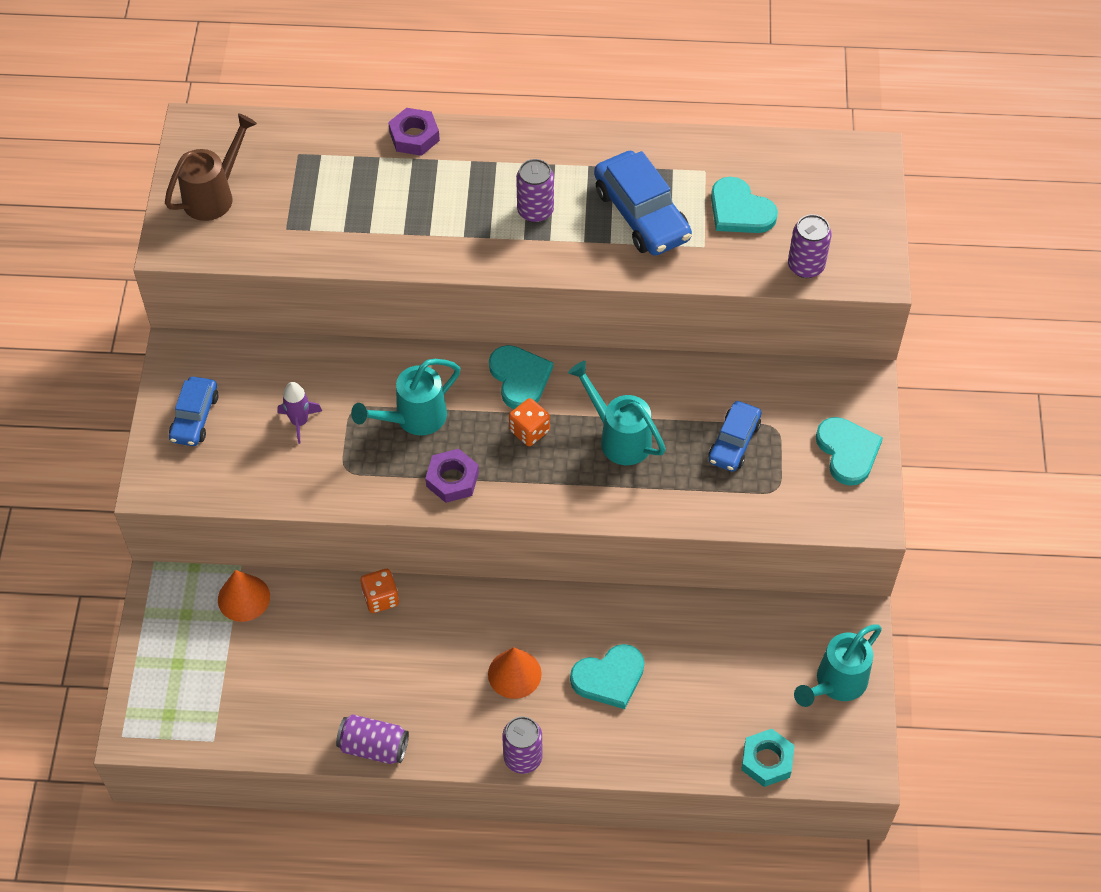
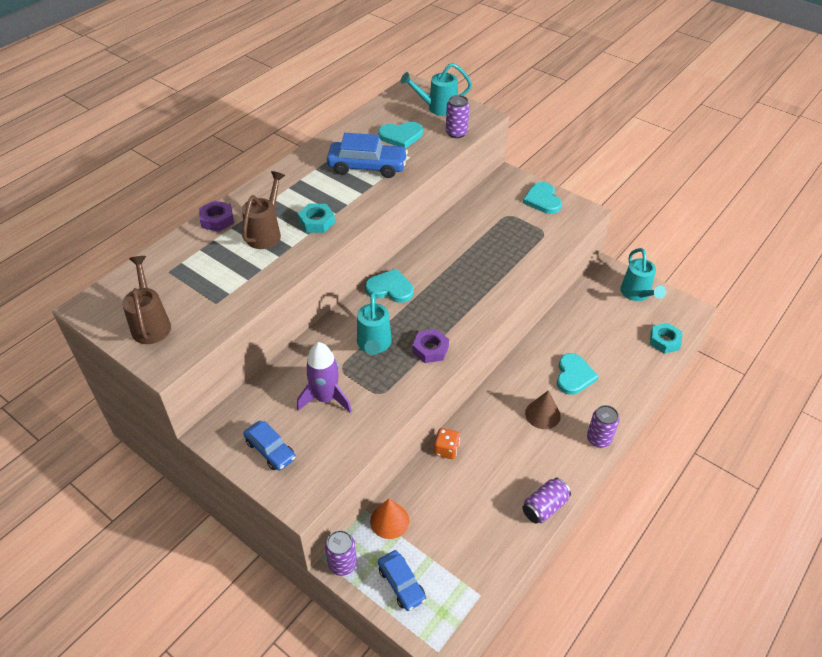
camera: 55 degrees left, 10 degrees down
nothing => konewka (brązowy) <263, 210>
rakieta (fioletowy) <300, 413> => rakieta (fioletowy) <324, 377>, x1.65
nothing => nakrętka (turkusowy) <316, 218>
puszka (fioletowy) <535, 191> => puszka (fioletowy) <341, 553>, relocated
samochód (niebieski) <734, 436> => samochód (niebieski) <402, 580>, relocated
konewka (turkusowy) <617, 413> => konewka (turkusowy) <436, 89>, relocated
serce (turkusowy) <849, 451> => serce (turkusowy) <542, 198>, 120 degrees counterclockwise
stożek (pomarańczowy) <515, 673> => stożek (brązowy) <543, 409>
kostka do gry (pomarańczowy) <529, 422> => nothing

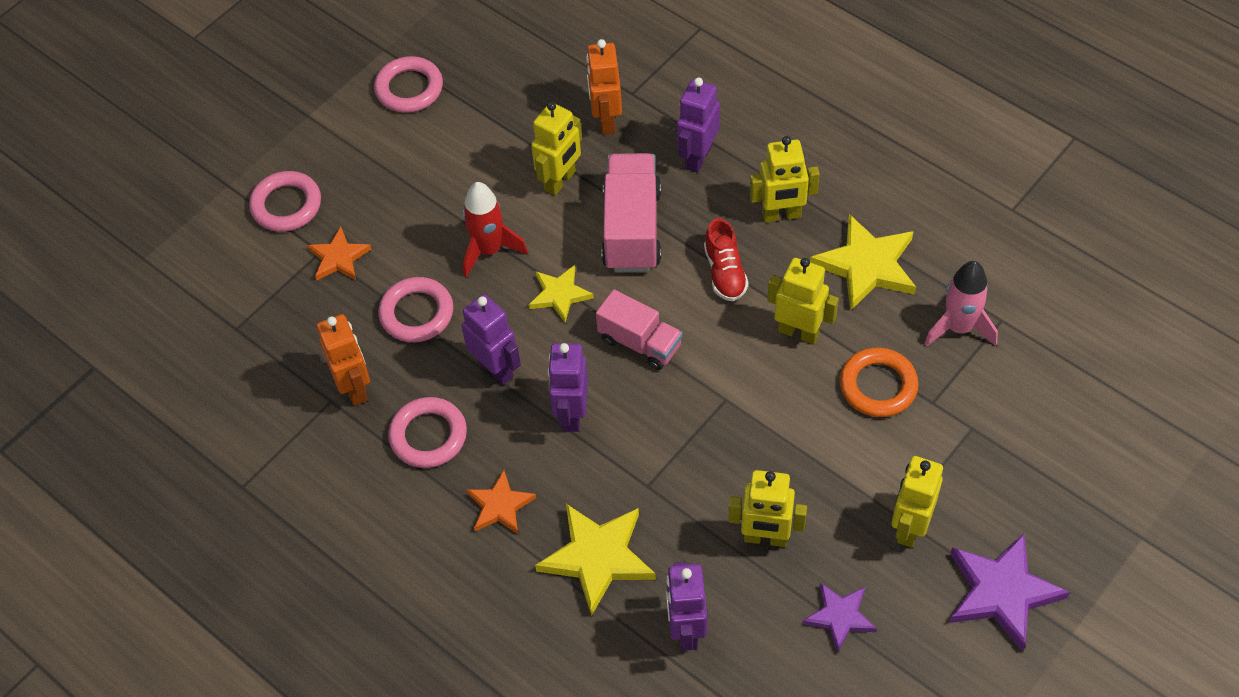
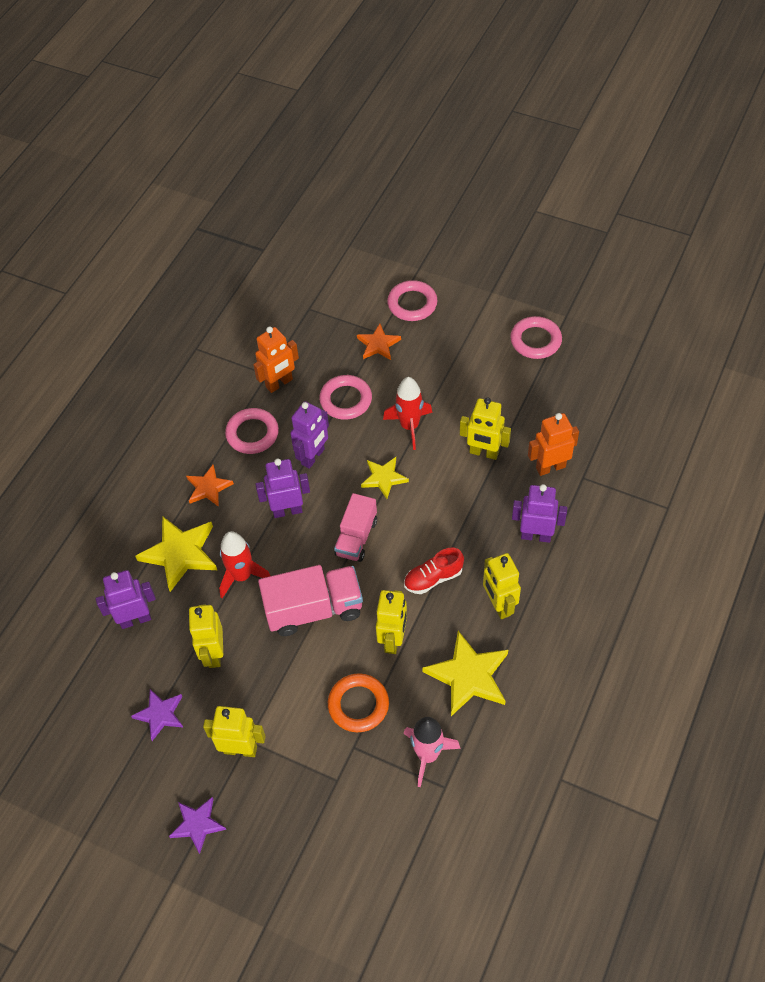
camera: 75 degrees right, 0 degrees up
gwiazda (fioletowy) <1009, 592> => gwiazda (fioletowy) <197, 825>, x0.60
nothing => rakieta (czerwony) <245, 564>
ciężarówka (różowy) <631, 212> => ciężarówka (różowy) <310, 600>, relocated

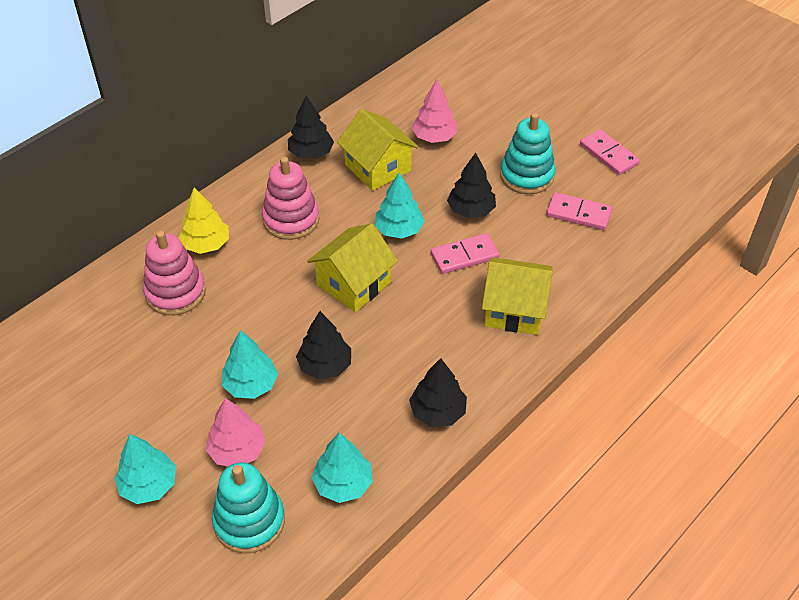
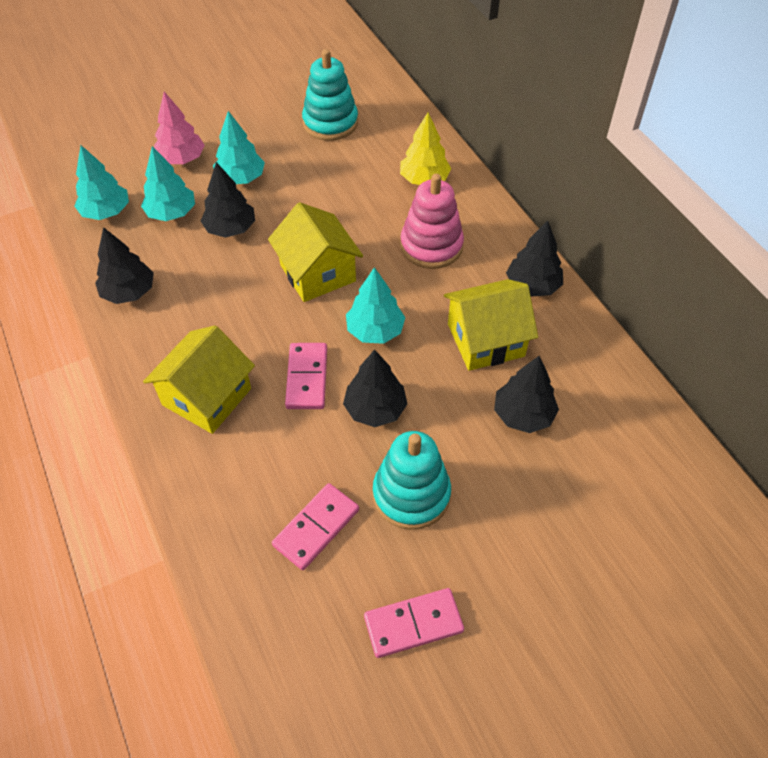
camera: 110 degrees right, 5 degrees up
drzewko (turkusowy) <145, 469> => drzewko (turkusowy) <168, 183>, relocated
zabawka nakładanka (turkusowy) <248, 508> => zabawka nakładanka (turkusowy) <330, 95>, relocated
drzewko (różowy) <434, 111> => drzewko (czarny) <526, 394>
zabawka nakładanka (różowy) <174, 272> => nothing

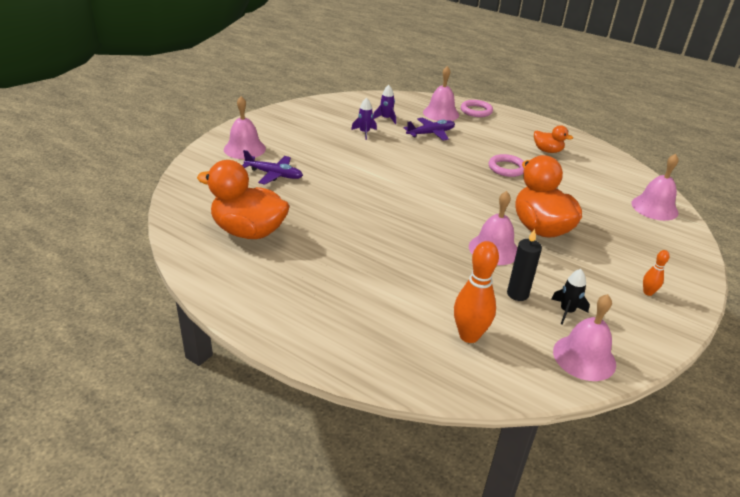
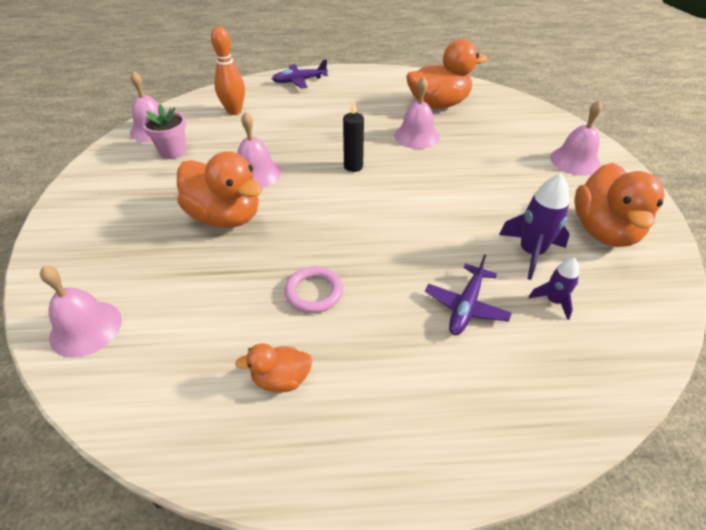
camera: 145 degrees right, 10 degrees up
rakieta (czarny) <570, 297> => doniczka (różowy) <164, 131>
samolot (fioletowy) <272, 167> => samolot (fioletowy) <300, 74>, relocated
świeca (czarny) <524, 265> => świeca (czarny) <353, 136>, relocated
dzwonek (różowy) <441, 93> => dzwonek (różowy) <417, 112>, relocated
rakieta (fioletowy) <364, 119> => rakieta (fioletowy) <534, 227>, x1.69
nothing => kaczka (pomarańczowy) <619, 205>
pierścień (różowy) <477, 108> => nothing
kręgiel (pomarańczowy) <656, 273> => nothing

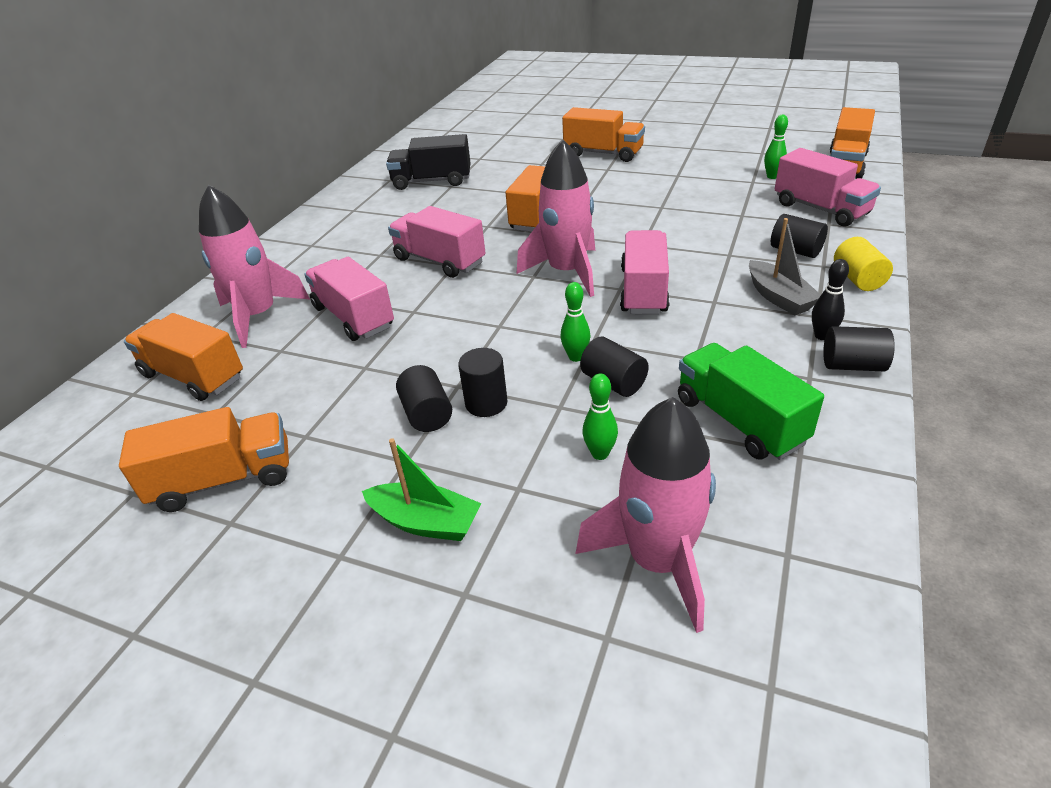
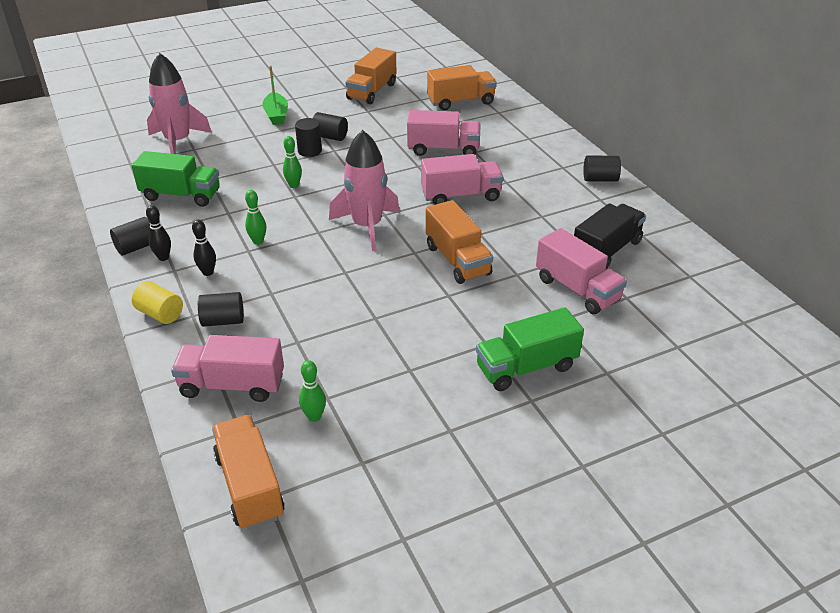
camera: 130 degrees right, 0 degrees up
łódka (szary) <785, 267> => kręgiel (czarny) <204, 248>
kręgiel (zielony) <600, 416> => kręgiel (zielony) <255, 217>, relocated
łódka (zielony) <422, 489> => łódka (zielony) <275, 95>, 75 degrees counterclockwise
ciężarówka (pomarańczowy) <603, 134> => ciężarówka (zielony) <530, 349>
ciężarówka (różowy) <645, 272> => ciężarówka (różowy) <581, 271>, relocated
walec (czarny) <614, 367> => walec (czarny) <602, 169>, relocated
rakieta (różowy) <254, 266> => nothing

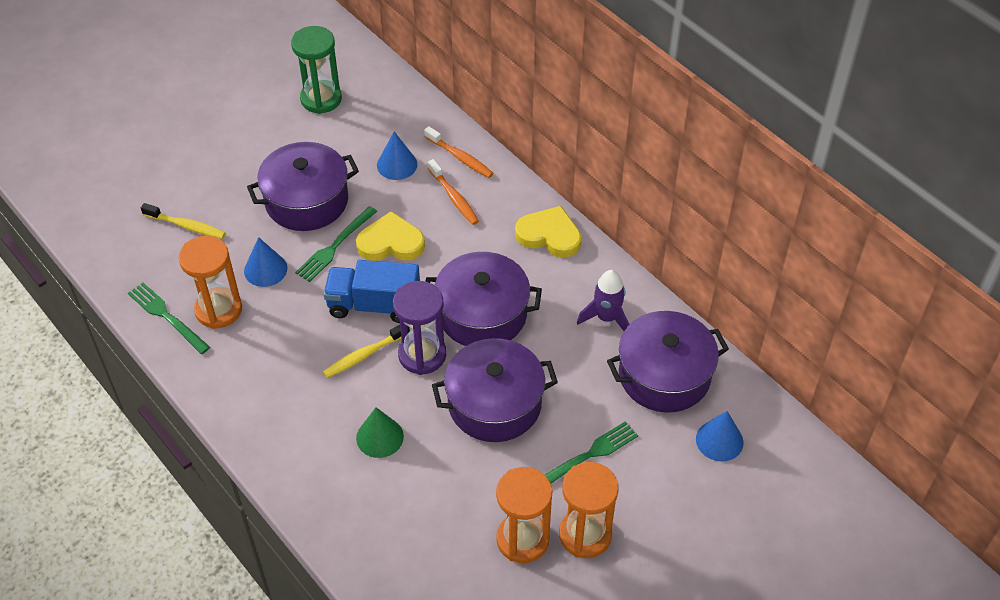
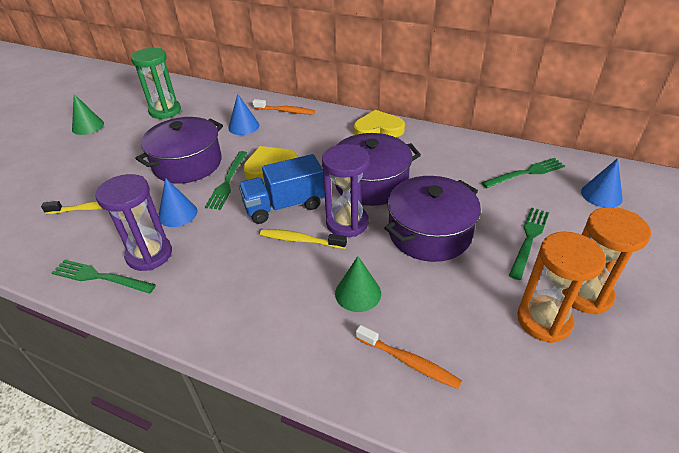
camera: 25 degrees left, 10 degrees down
nothing => stożek (zielony) <88, 114>
klepsydra (pomarańczowy) <210, 282> => klepsydra (fioletowy) <133, 222>
szczoteczka do zębów (żółty) <366, 351> => szczoteczka do zębów (żółty) <303, 239>, 75 degrees clockwise
szczoteczka do zębów (pomarańczowy) <453, 192> => szczoteczka do zębów (pomarańczowy) <409, 357>, relocated
garnek (fioletowy) <668, 362> => widelec (zielony) <523, 173>
rakieta (fioletowy) <603, 300> => nothing

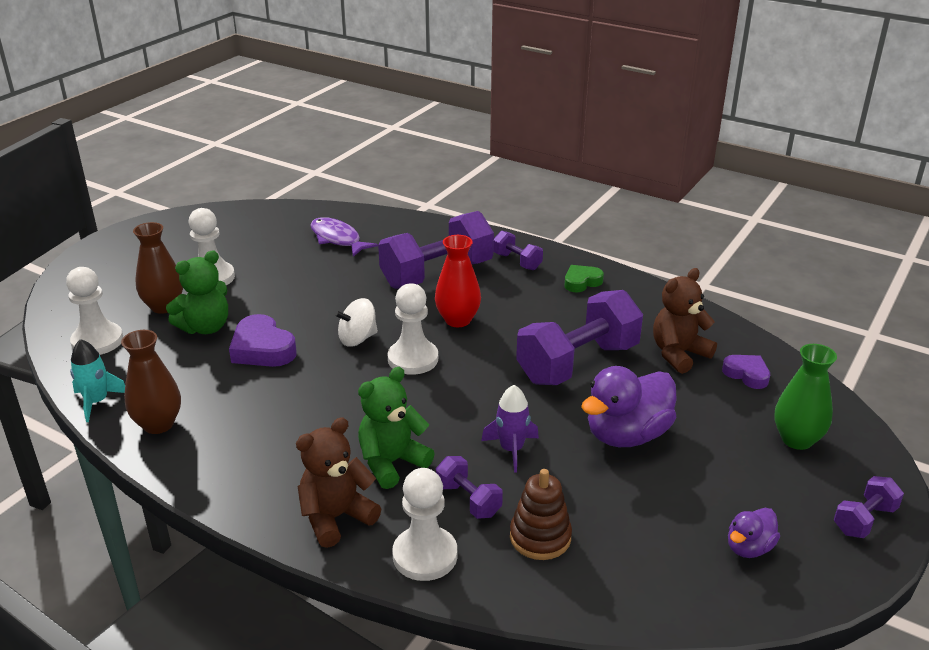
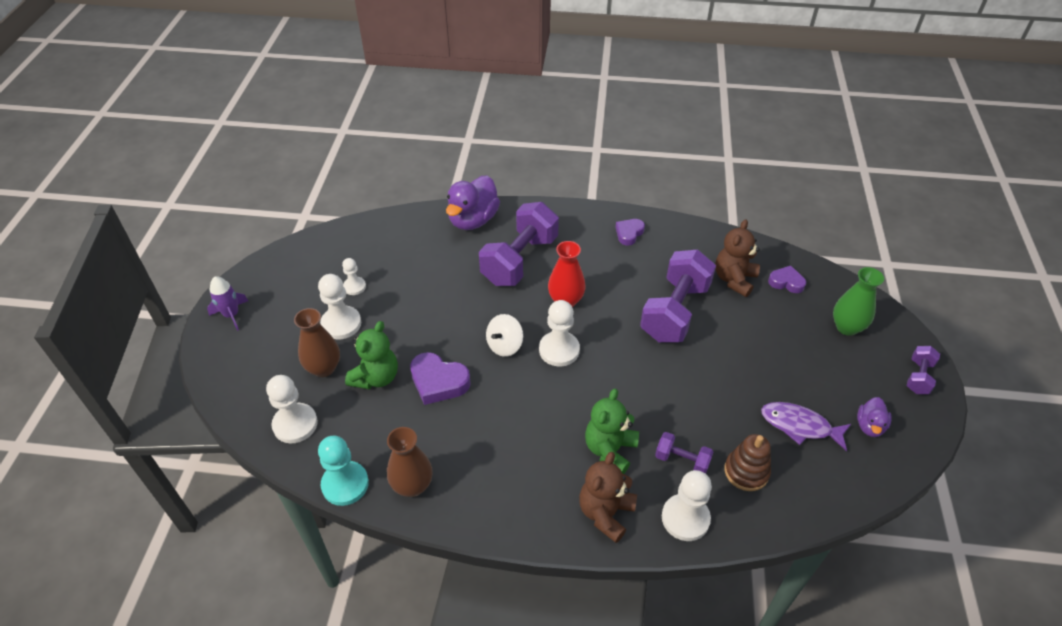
camera: 25 degrees left, 15 degrees up
rakieta (fioletowy) <510, 428> => rakieta (fioletowy) <227, 304>, relocated
rakieta (turkusowy) <97, 380> => pionek (turkusowy) <343, 471>
nothing => pionek (biały) <354, 276>
kaczka (fioletowy) <629, 406> => kaczka (fioletowy) <473, 202>, relocated
serce (zielony) <584, 278> => serce (fioletowy) <630, 232>
ryba (fioletowy) <344, 237> => ryba (fioletowy) <806, 426>, relocated
hantel (fioletowy) <518, 250> => nothing

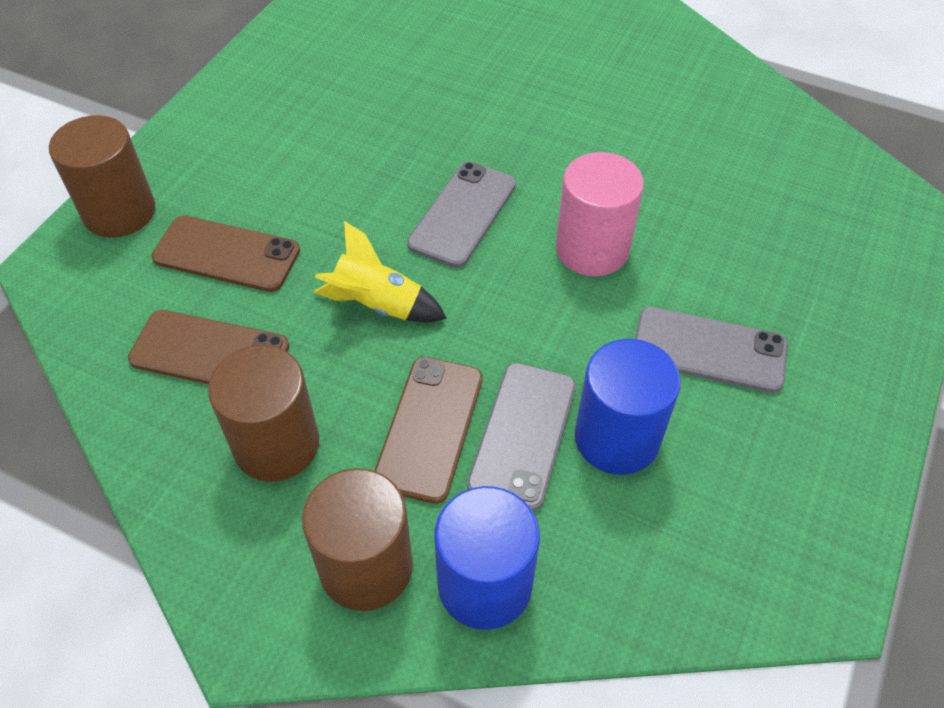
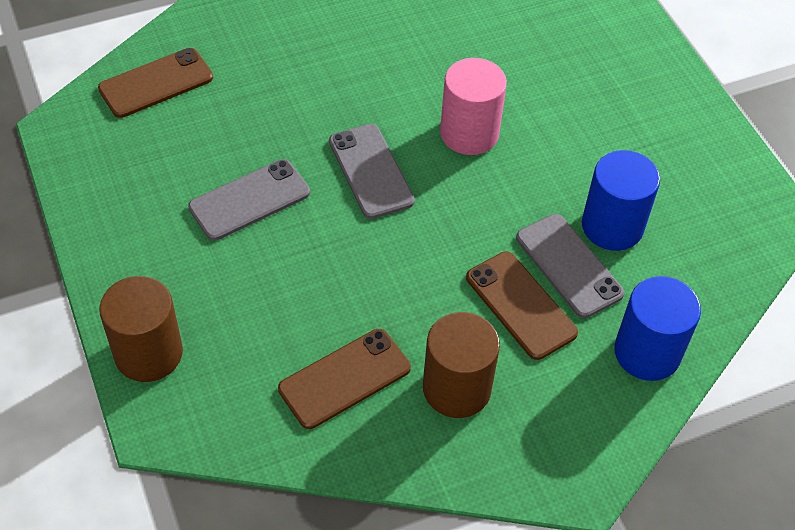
camera: 50 degrees left, 0 degrees up
telefon (brązowy) <225, 253> => telefon (brązowy) <155, 83>, relocated
telefon (szary) <711, 350> => telefon (szary) <249, 200>, relocated
walec (brązowy) <357, 539> => nothing
rakieta (żółty) <380, 271> => nothing

